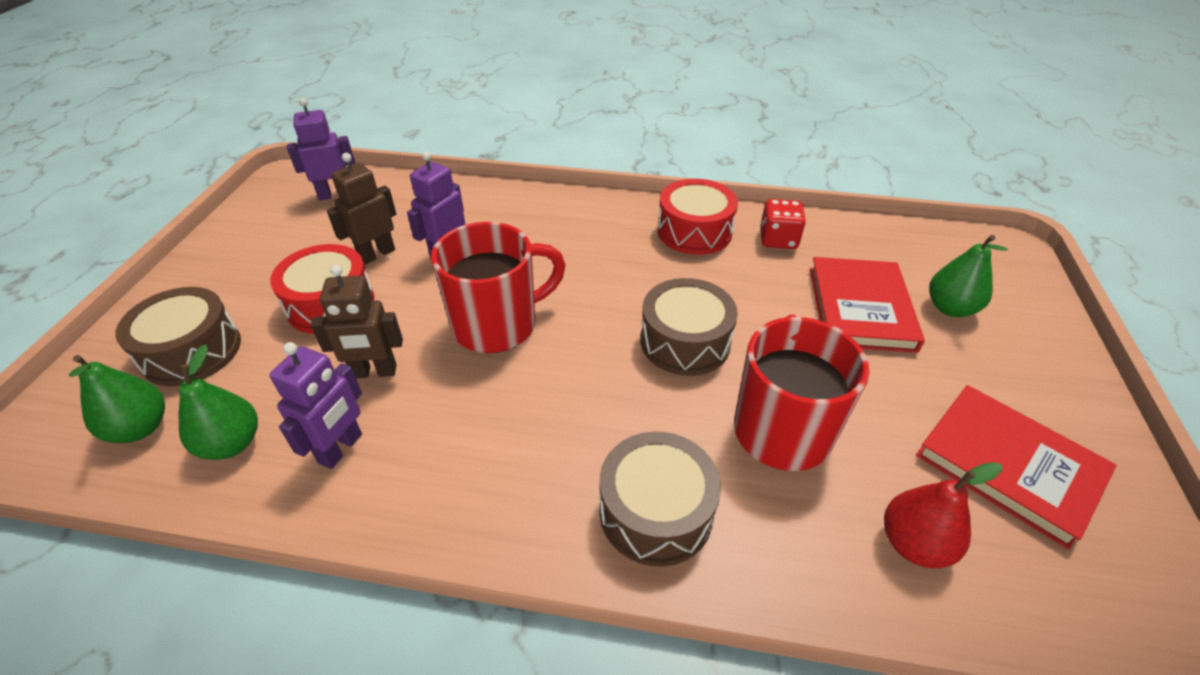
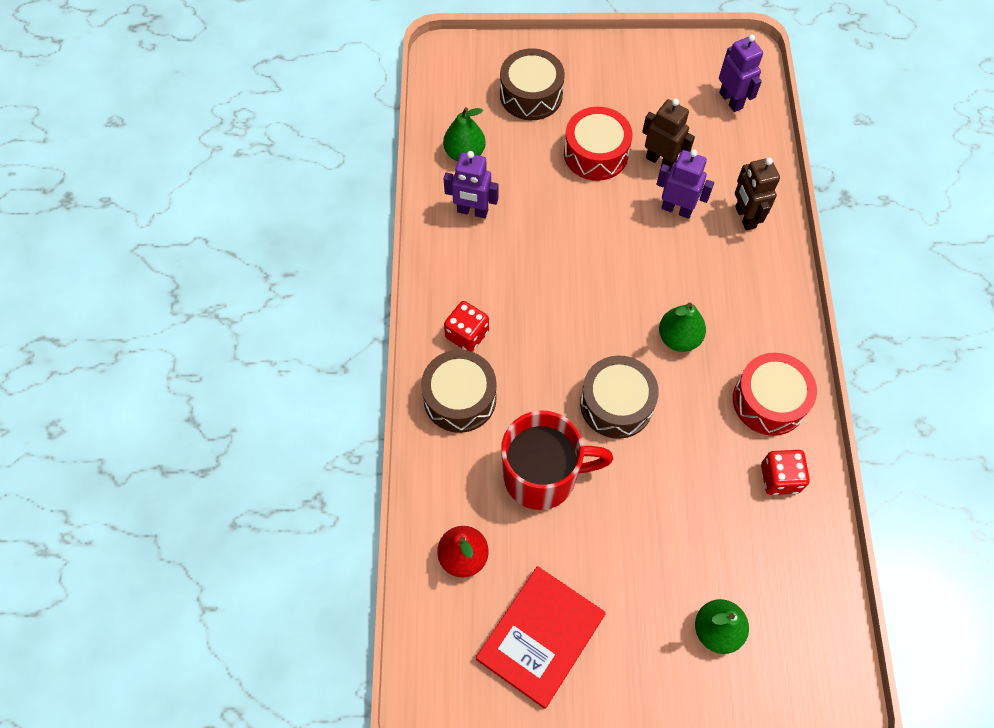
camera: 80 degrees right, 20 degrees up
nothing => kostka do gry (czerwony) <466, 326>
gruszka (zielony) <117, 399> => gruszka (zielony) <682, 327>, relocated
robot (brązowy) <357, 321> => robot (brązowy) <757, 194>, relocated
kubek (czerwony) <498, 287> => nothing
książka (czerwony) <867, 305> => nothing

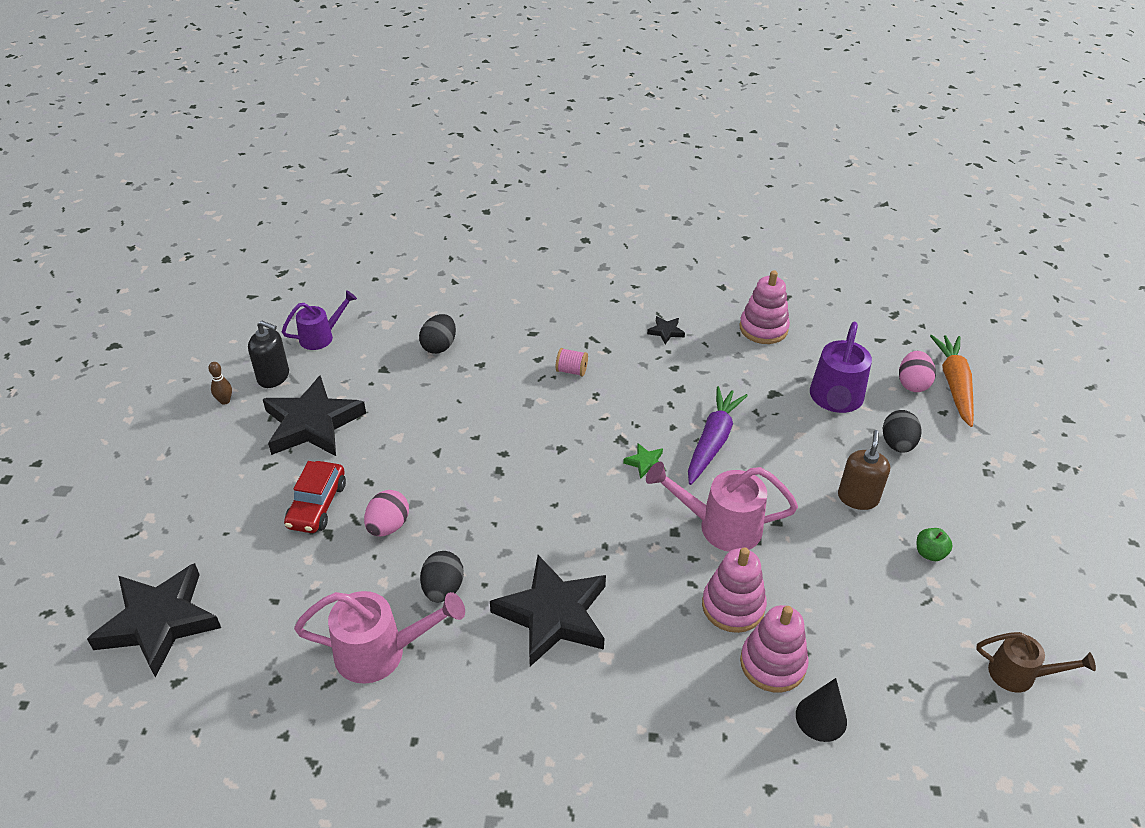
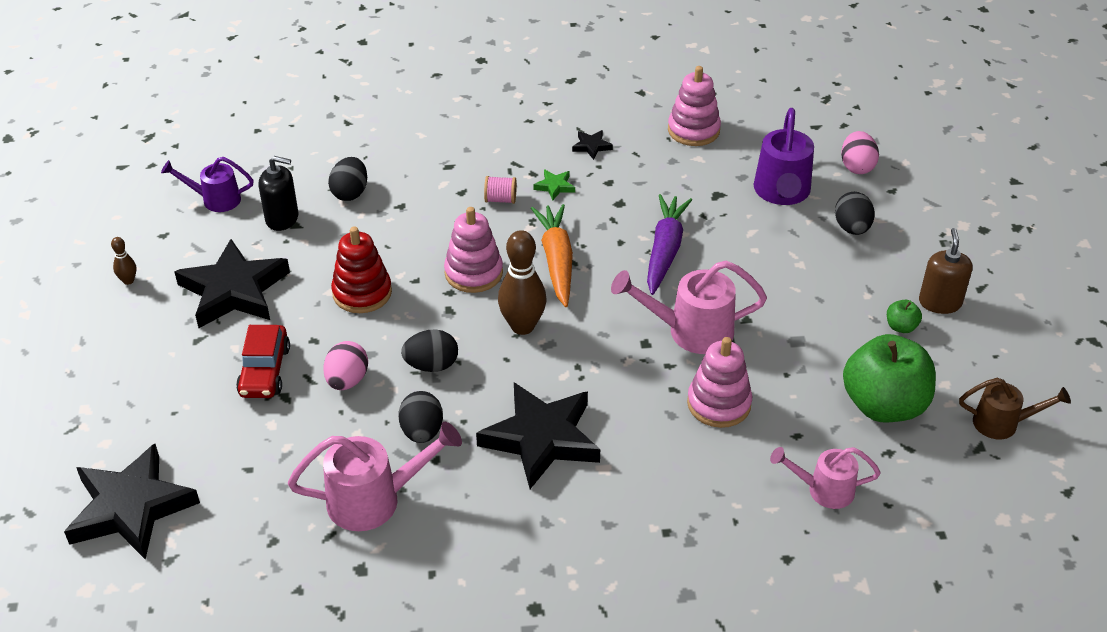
camera: 10 degrees left, 0 degrees up
konewka (fioletowy) <319, 320> => konewka (fioletowy) <207, 184>, 135 degrees counterclockwise
dozownik mydła (czarny) <268, 354> => dozownik mydła (czarny) <278, 193>, relocated
nothing => zabawka nakładanka (czerwony) <361, 269>
nothing => jajko (czarny) <429, 350>
zabawka nakładanka (różowy) <774, 648> => zabawka nakładanka (różowy) <473, 250>, relocated
nothing => kręgiel (brązowy) <522, 282>
marchewka (pomarańczowy) <952, 381> => marchewka (pomarańczowy) <552, 255>, relocated
gwiazda (zielony) <644, 461> => gwiazda (zielony) <554, 185>, relocated
stożek (czarny) <821, 710> => konewka (różowy) <825, 478>
nothing => jabłko (zielony) <889, 378>
dozownik mydła (brązowy) <864, 470> => dozownik mydła (brązowy) <946, 271>, relocated

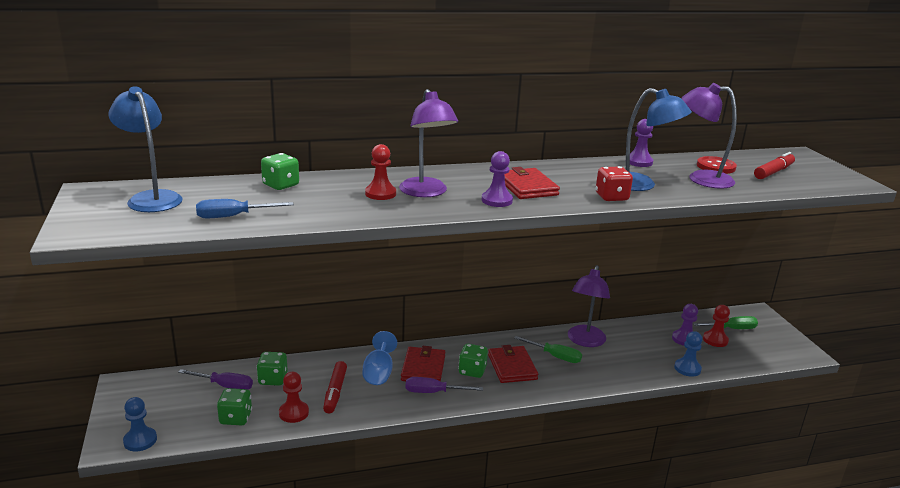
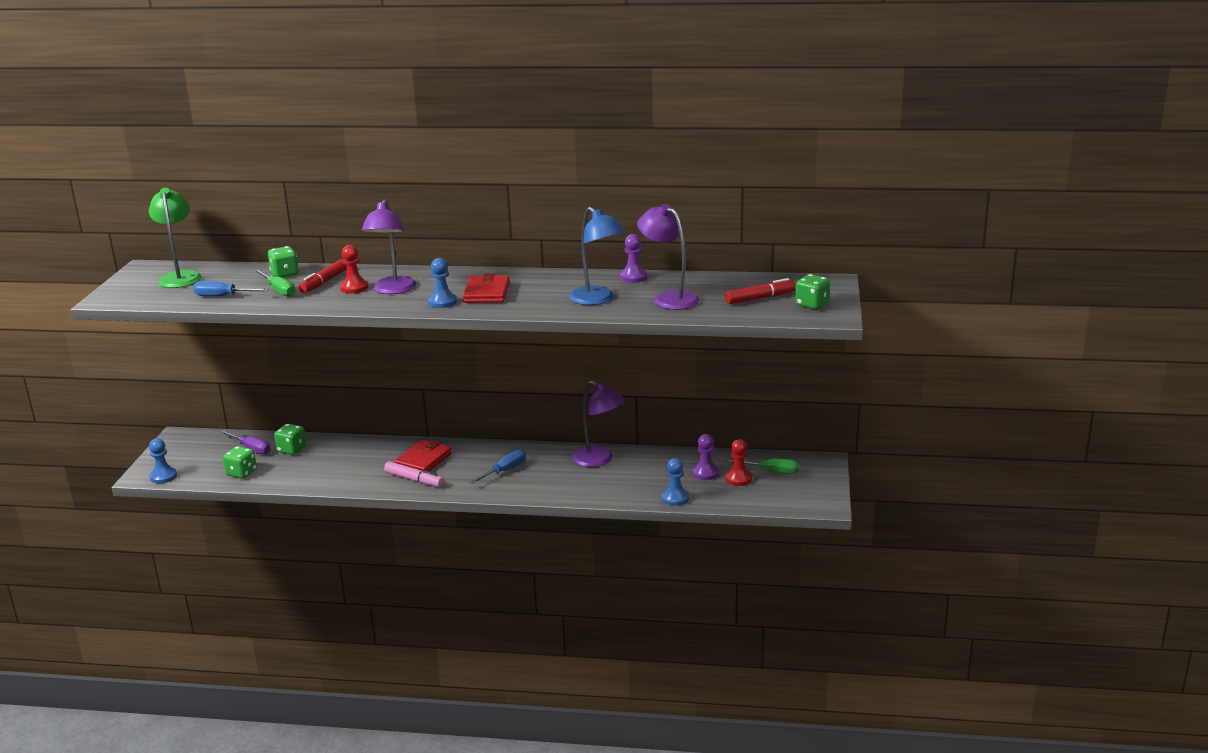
camera: 25 degrees right, 0 degrees up
lampka (niebieski) <145, 149> => lampka (zielony) <175, 238>
śrubokręt (zielony) <548, 349> => śrubokręt (zielony) <275, 283>, relocated
flamaster (czerwony) <335, 387> => flamaster (czerwony) <323, 276>, relocated
śrubokręt (fioletowy) <444, 385> => flamaster (różowy) <414, 474>
pionek (fioletowy) <497, 179> => pionek (niebieski) <442, 283>
portfel (czerwony) <513, 364> => śrubokręt (niebieski) <497, 467>
lampka (fioletowy) <589, 306> => lampka (fioletowy) <599, 424>, 90 degrees counterclockwise
kostka do gry (zielony) <473, 361> => kostka do gry (zielony) <812, 291>, relocated
pionek (czerwony) <294, 397> => nothing
kielich (niebieski) <379, 358> => nothing
kostka do gry (czerwony) <614, 183> => nothing
guzik (czerwony) <717, 165> => nothing

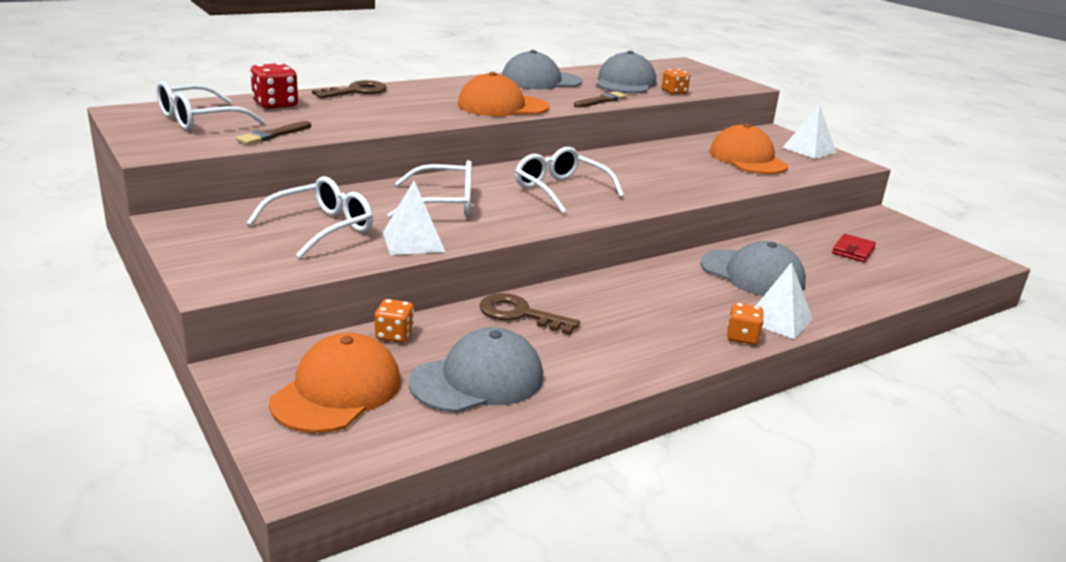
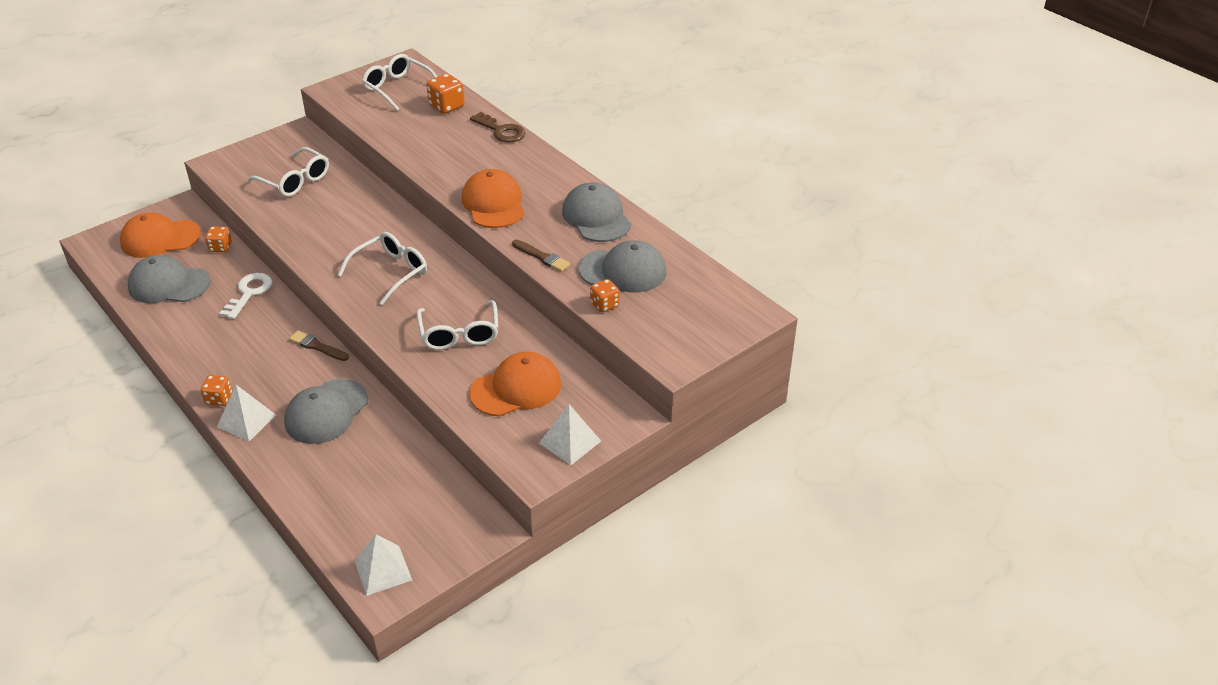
camera: 85 degrees right, 15 degrees up
czapka (pomarańczowy) <335, 383> => czapka (pomarańczowy) <160, 235>, 150 degrees clockwise
czapka (szary) <476, 370> => czapka (szary) <169, 279>, 135 degrees clockwise
klucz (brązowy) <530, 314> => klucz (biały) <245, 296>
pędzel (brązowy) <273, 133> => pędzel (brązowy) <319, 346>, relocated
piramida (biały) <414, 218> => piramida (biały) <383, 565>, relocated
okulary (biały) <430, 189> => okulary (biały) <458, 325>, relocated
kostka do gry (czerwony) <274, 86> => kostka do gry (pomarańczowy) <446, 94>
portfel (czerwony) <854, 248> => nothing

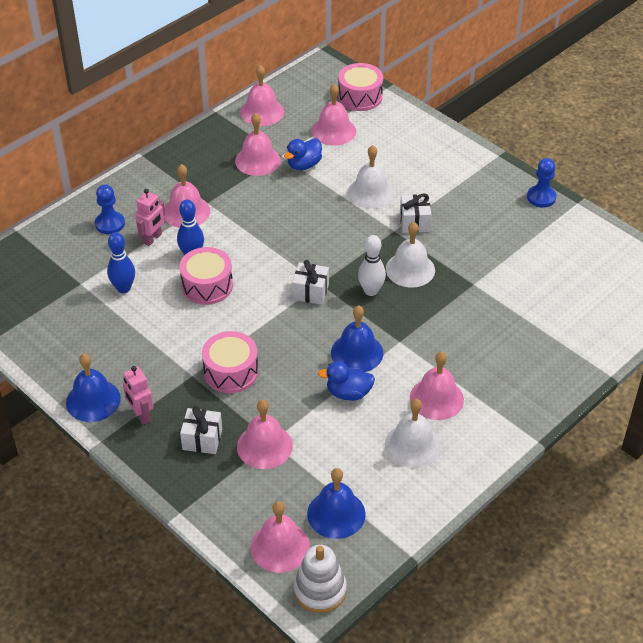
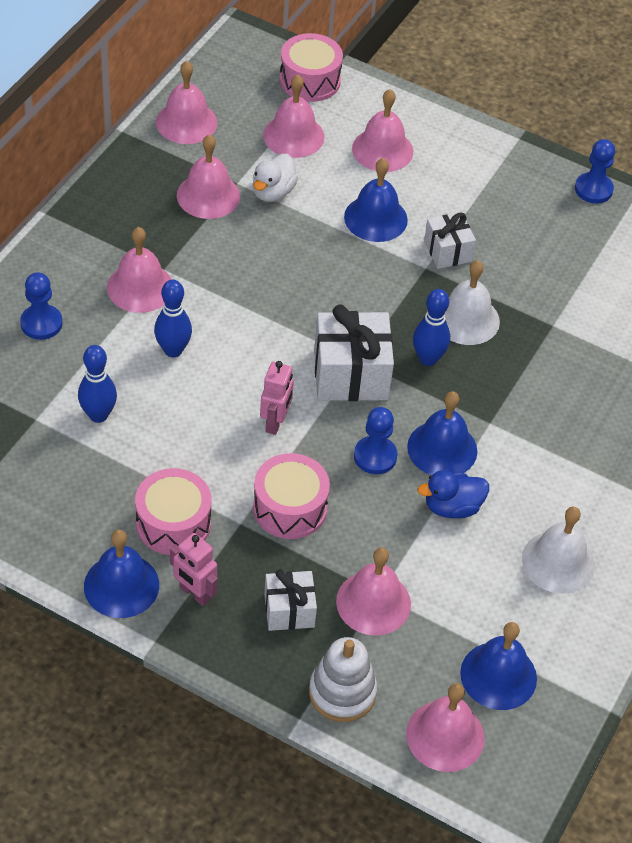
camera: 20 degrees left, 5 degrees up
bęben (różowy) <206, 276> => bęben (różowy) <173, 511>, relocated
kaczka (niebieski) <303, 154> => kaczka (biały) <275, 178>
robot (różowy) <150, 217> => robot (różowy) <277, 398>, relocated
zabawka nakładanka (biały) <320, 579> => zabawka nakładanka (biały) <343, 679>, relocated
prezent (biały) <310, 282> => prezent (biały) <354, 353>, x1.69
dzwonek (biały) <371, 177> => dzwonek (niebieski) <376, 200>
dzwonek (różowy) <437, 386> => dzwonek (różowy) <382, 130>, relocated
nothing => pionek (niebieski) <376, 440>
kręgiel (biały) <372, 265> => kręgiel (niebieski) <431, 327>

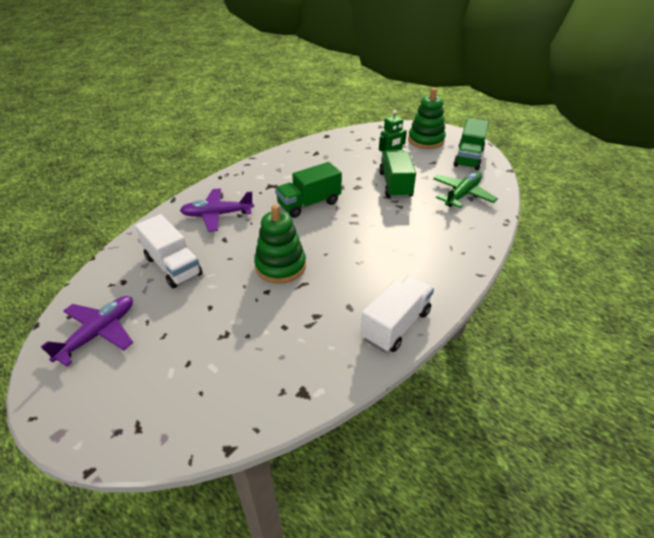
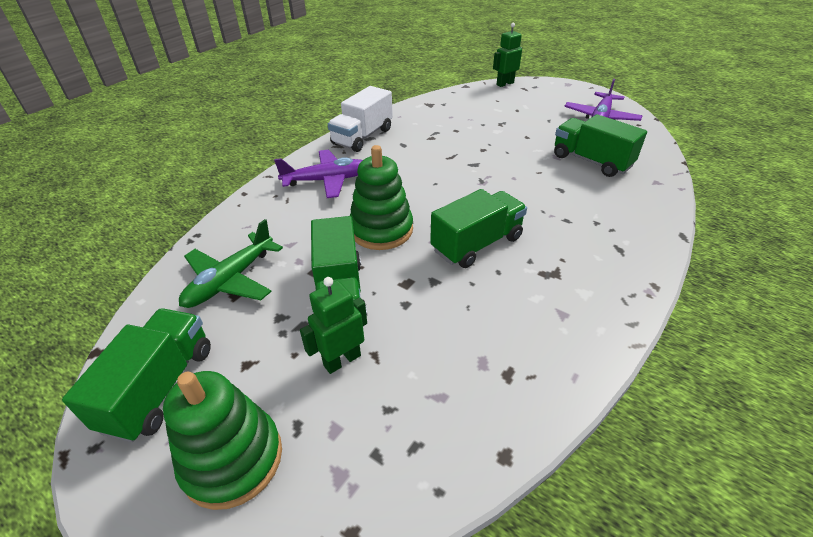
camera: 175 degrees right, 0 degrees up
samolot (fioletowy) <217, 210> => samolot (fioletowy) <318, 174>, relocated
zabawka nakładanka (zielony) <280, 244> => zabawka nakładanka (zielony) <381, 197>, relocated
nothing => robot (zielony) <507, 55>
ciężarówka (biały) <168, 251> => ciężarówka (zielony) <600, 145>

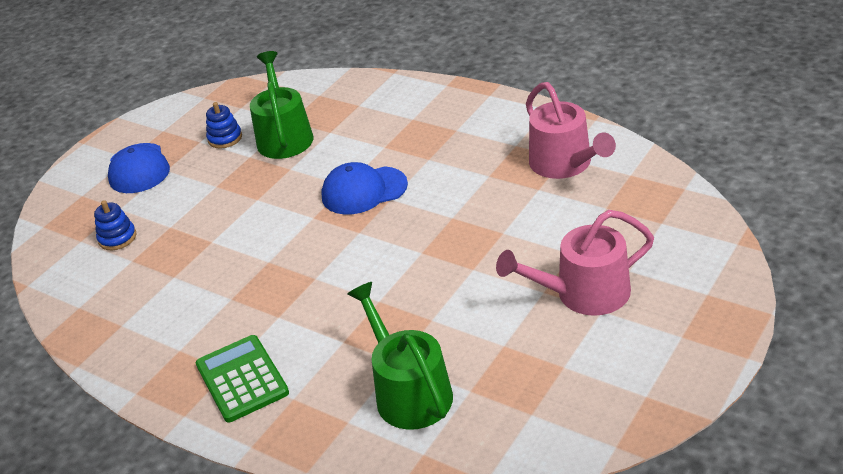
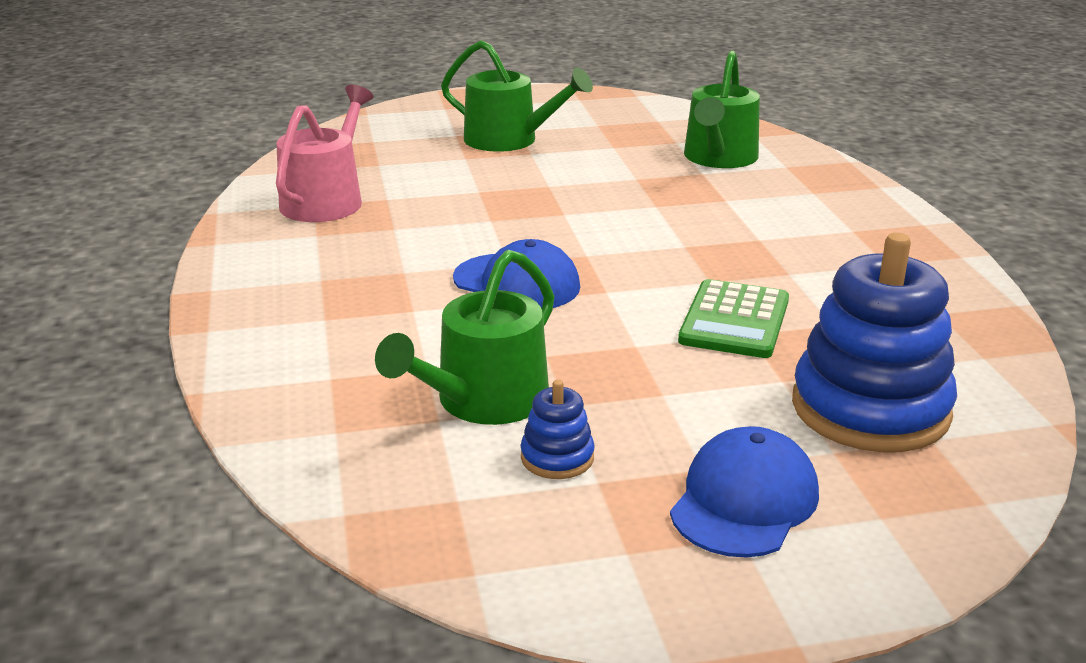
camera: 140 degrees left, 10 degrees down
konewka (różowy) <575, 263> => konewka (zielony) <517, 96>
kalkulator (zielony) <242, 378> => kalkulator (zielony) <733, 318>, relocated
zabawka nakładanka (niebieski) <115, 225> => zabawka nakładanka (niebieski) <874, 342>, x2.25

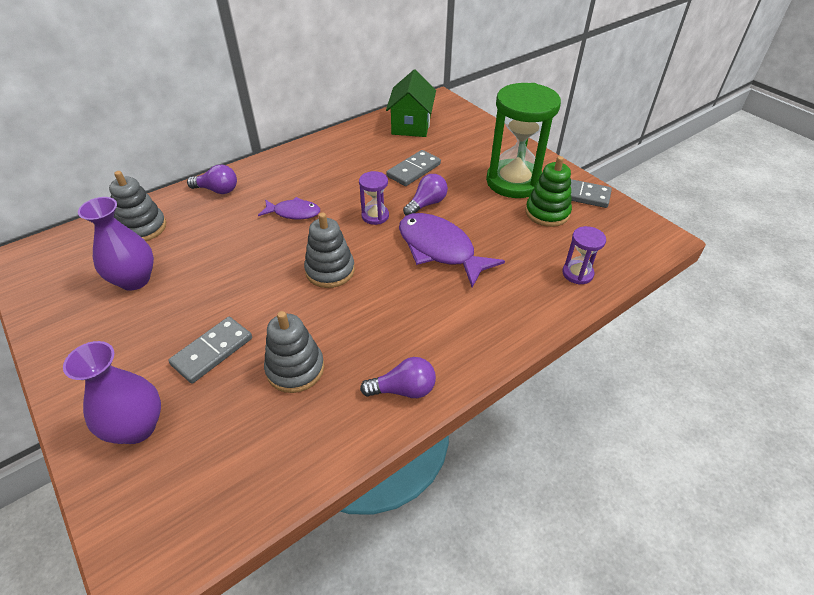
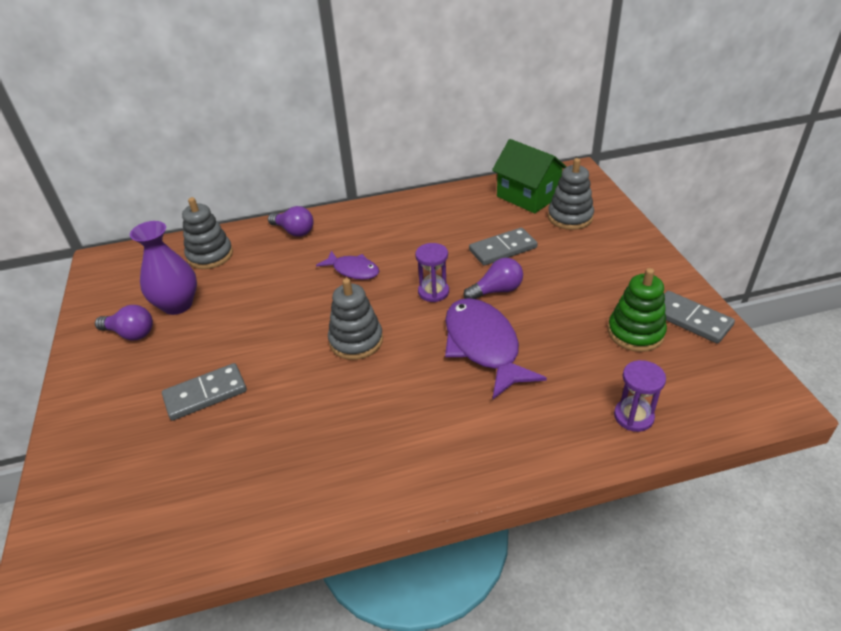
camera: 25 degrees right, 5 degrees down
żarówka (fioletowy) <398, 377> => żarówka (fioletowy) <124, 322>, relocated
domek (zielony) <411, 103> => domek (zielony) <529, 176>, 75 degrees counterclockwise
zabawka nakładanka (szary) <294, 352> => zabawka nakładanka (szary) <571, 194>, relocated
wazon (fioletowy) <112, 392> => nothing
klepsydra (zielony) <523, 140> => nothing

